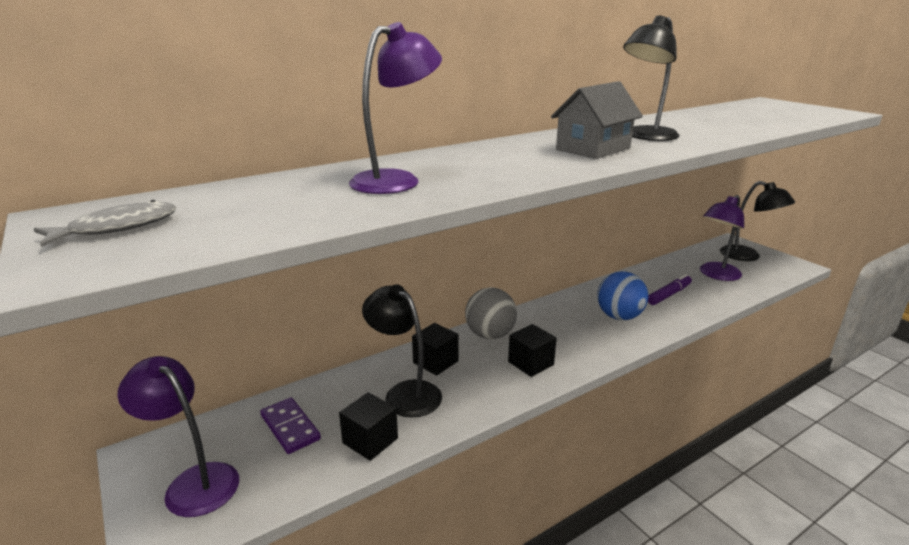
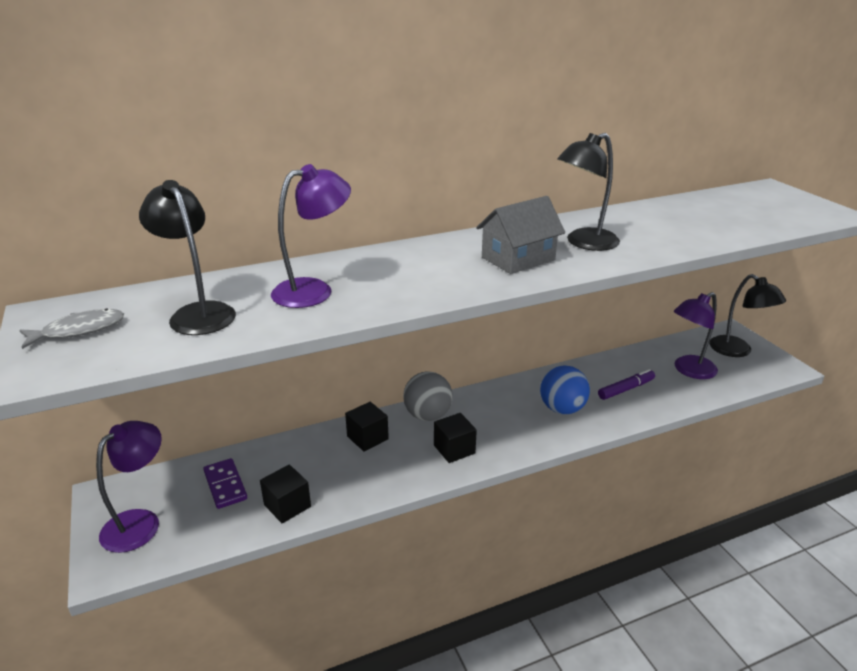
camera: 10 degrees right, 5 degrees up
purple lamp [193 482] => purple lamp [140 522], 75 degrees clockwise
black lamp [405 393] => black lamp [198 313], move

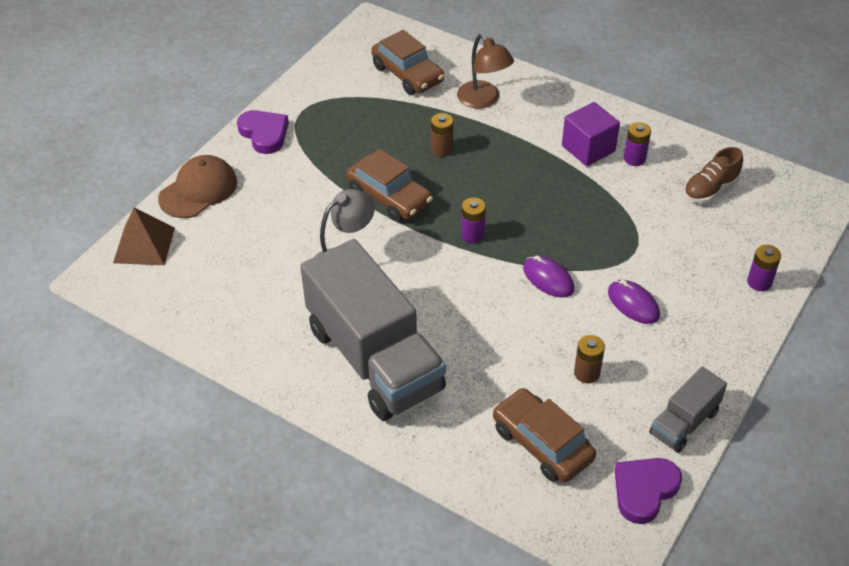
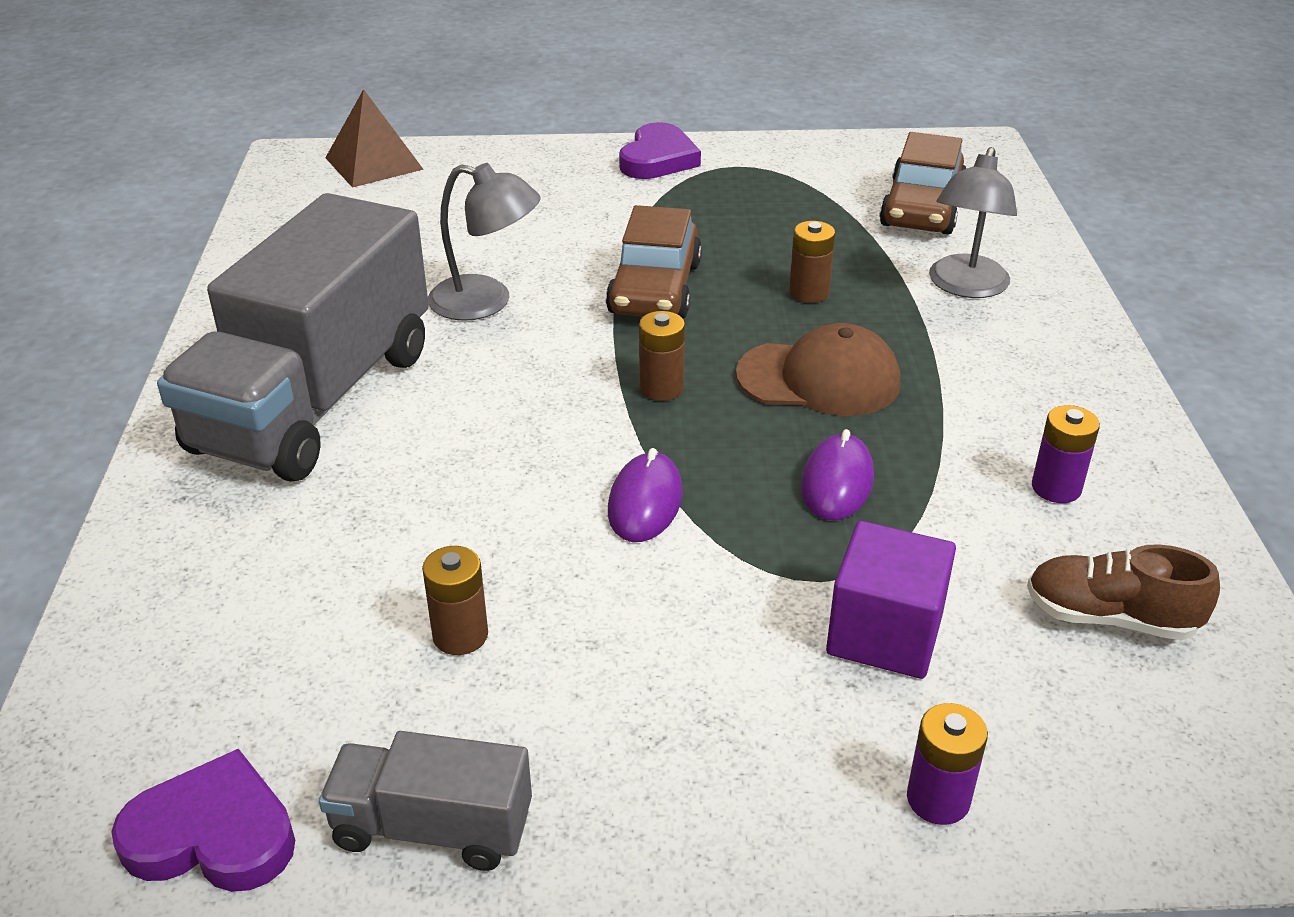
camera: 55 degrees right, 10 degrees down
brown cap [198 190] => brown cap [819 379], move
brown lamp [483 100] => grey lamp [965 287]
purple battery [472 235] => brown battery [661 388]
brown car [542 443] => nothing
purple cube [588 148] => purple cube [884 634], move
purple mouse [633 304] => purple mouse [837 482], move

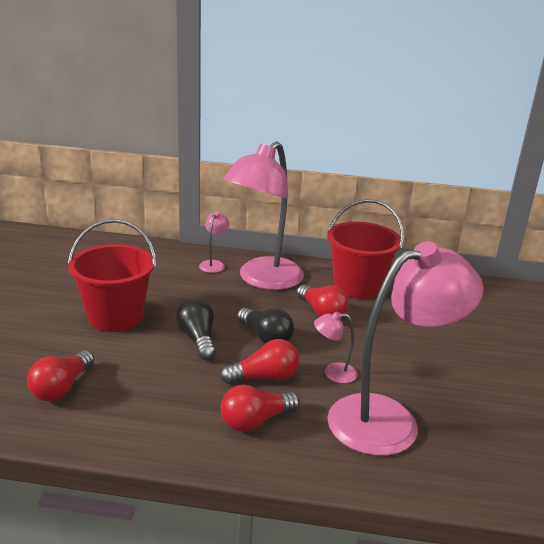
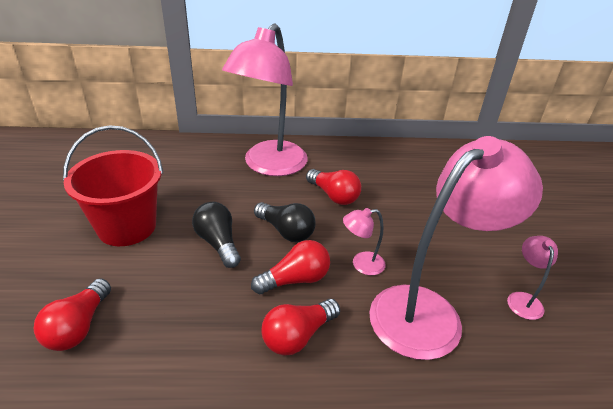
camera: 10 degrees left, 10 degrees up
pink lamp [214 264] => pink lamp [523 299], move
red bucket [358 286] => nothing

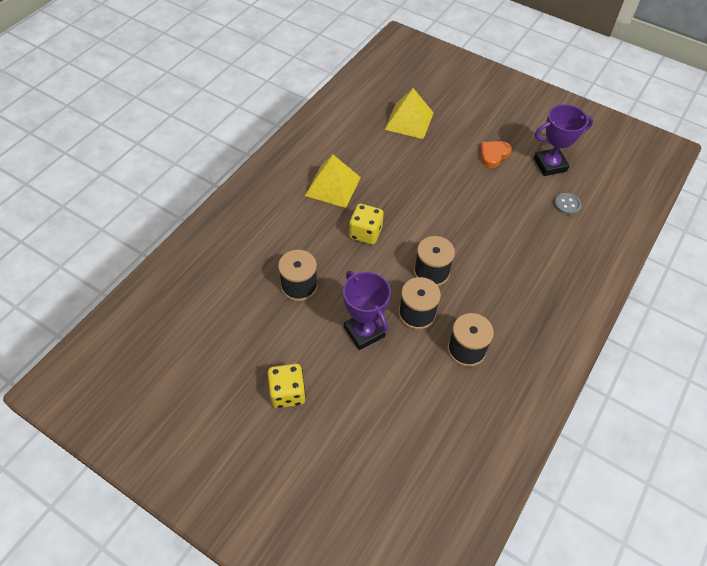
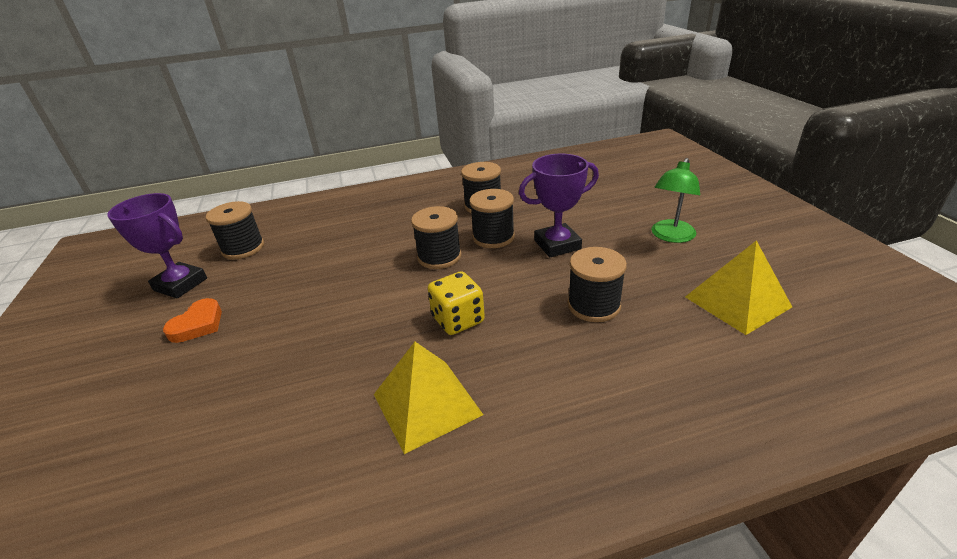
camera: 135 degrees left, 20 degrees down
yellow dice [287 393] => green lamp [670 236]
purple trophy [364 332] => purple trophy [557 245], 60 degrees clockwise
yellow pyramid [409 121] => yellow pyramid [737 301], move
orange heart [493 155] => orange heart [198 324], 60 degrees counterclockwise
grey button [567 205] => black spool [243 248]

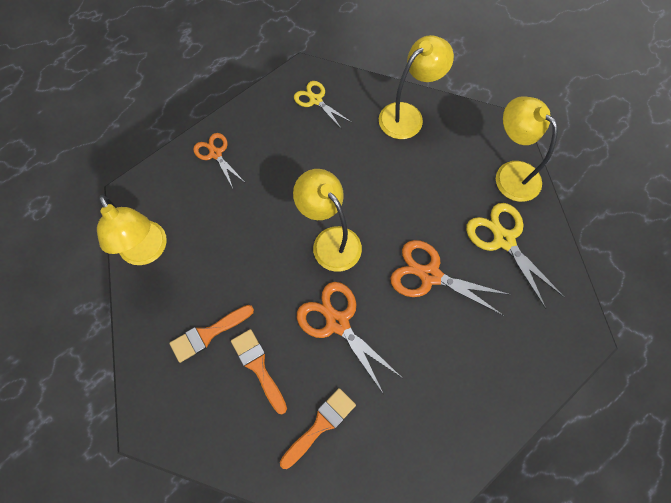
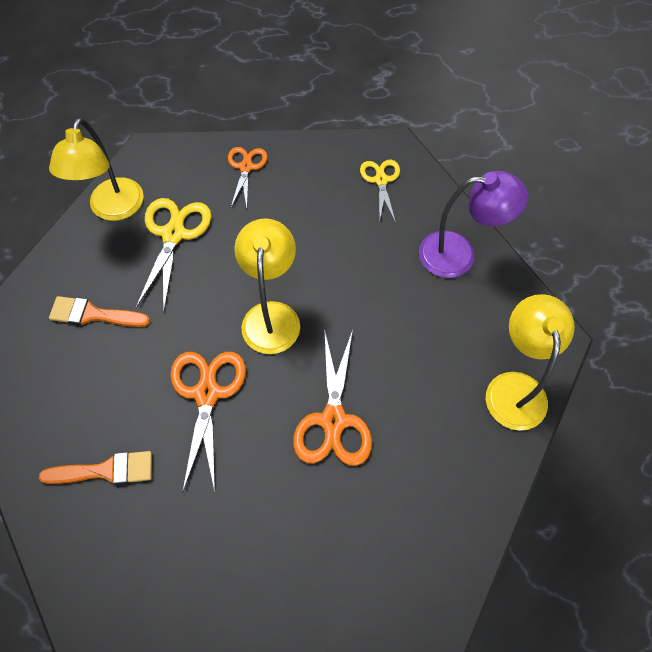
camera: 40 degrees right, 5 degrees down
orange brush [258 367] => nothing
yellow lamp [408 115] => purple lamp [459 254]
orange scissors [430 275] => orange scissors [333 420], 150 degrees counterclockwise
yellow scissors [504 240] => yellow scissors [173 234], move

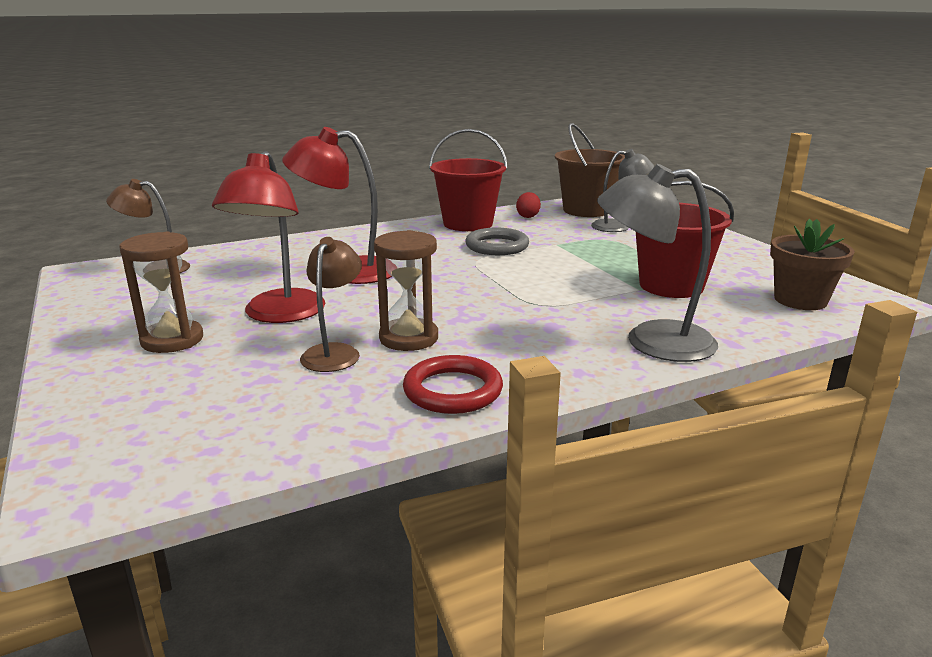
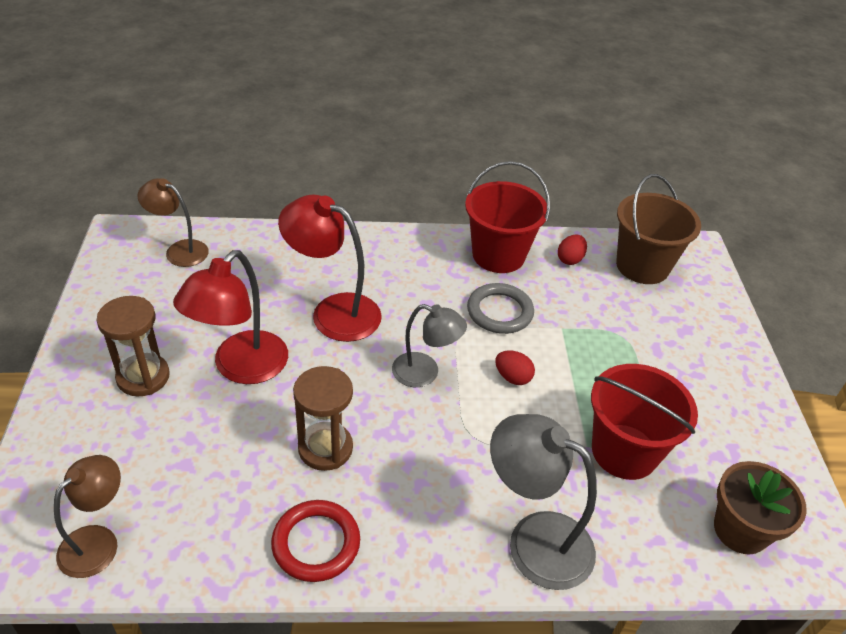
camera: 20 degrees right, 20 degrees up
brown lamp [334 352] => brown lamp [98 541], move
grey lamp [618 226] => grey lamp [425 373], move
nothing => red egg [512 377]

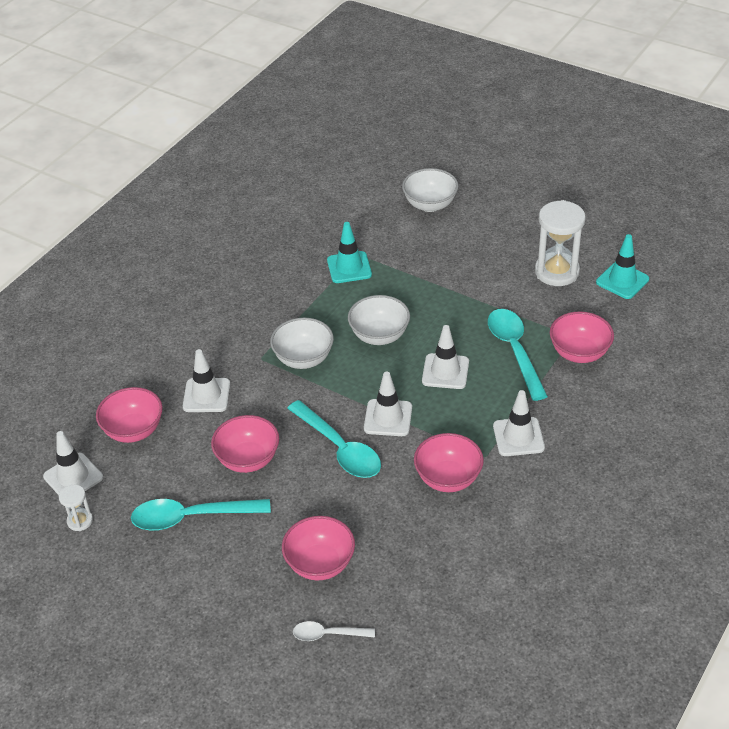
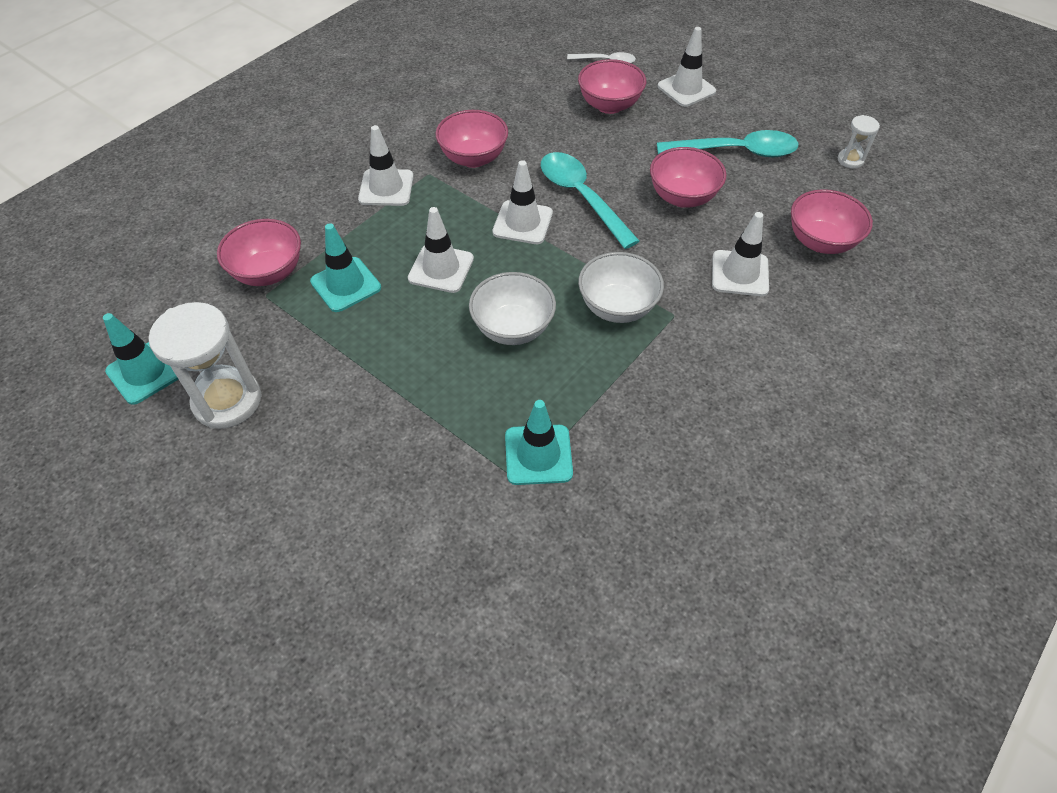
camera: 175 degrees left, 10 degrees up
white traffic cone [73 477] => white traffic cone [686 89], move
white bowl [430 205] => nothing
turquoise spoon [515 351] => turquoise traffic cone [346 285]

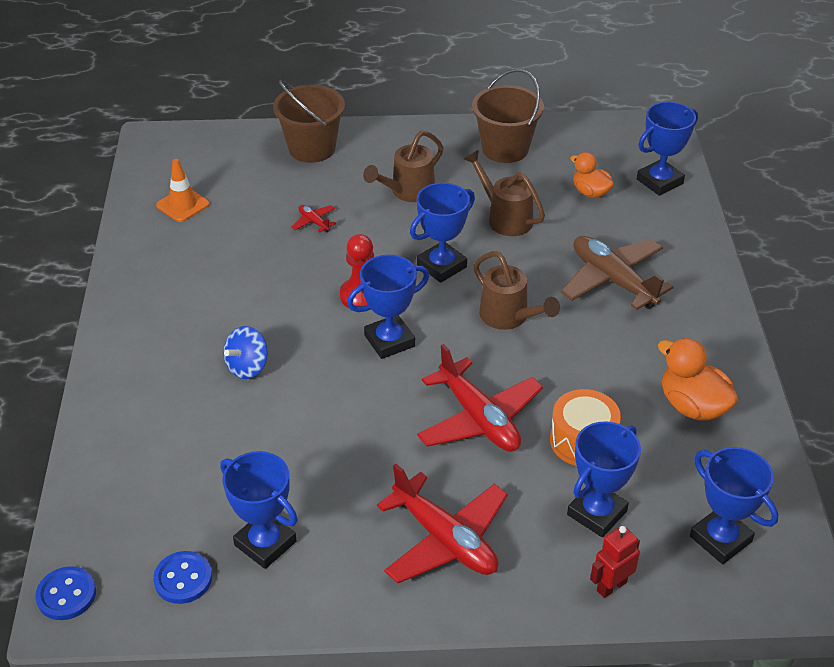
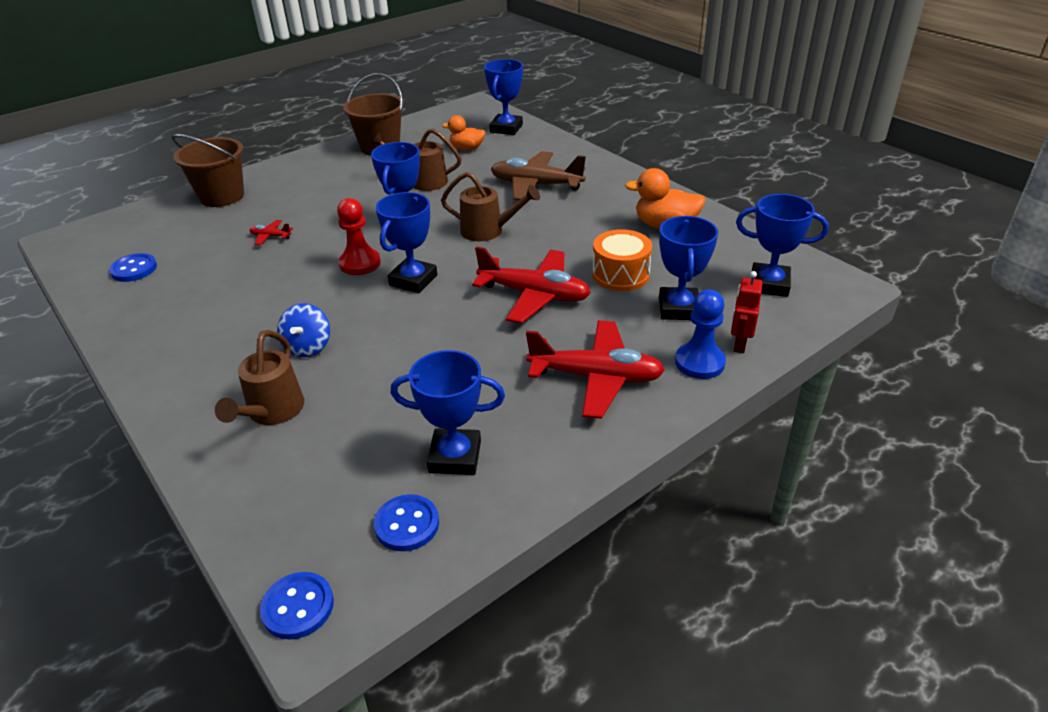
camera: 35 degrees left, 5 degrees down
orange traffic cone [183 205] => blue button [134 269]
brown watering can [408 192] => brown watering can [272 412], move
nothing => blue pawn [699 362]

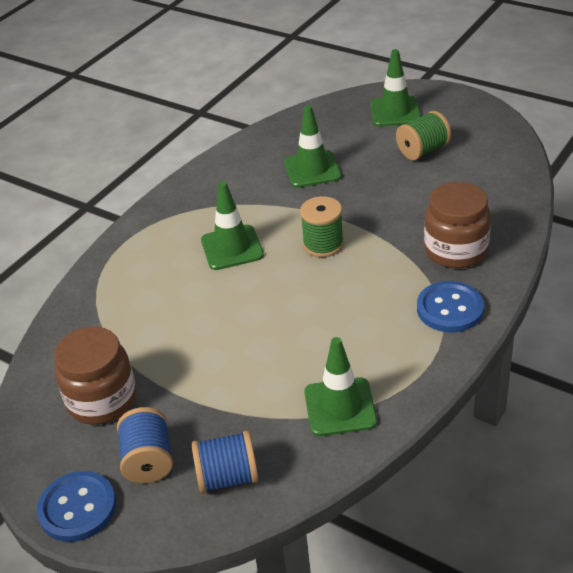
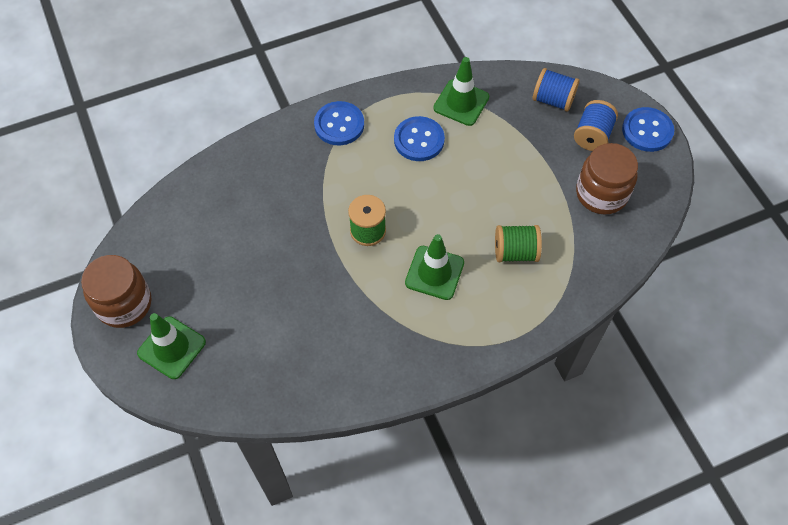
camera: 150 degrees left, 20 degrees up
green traffic cone [312 169] => nothing
green spool [423 150] => green spool [515 252], move
brown jar [455 250] => brown jar [124 304], move
nothing => blue button [419 140]

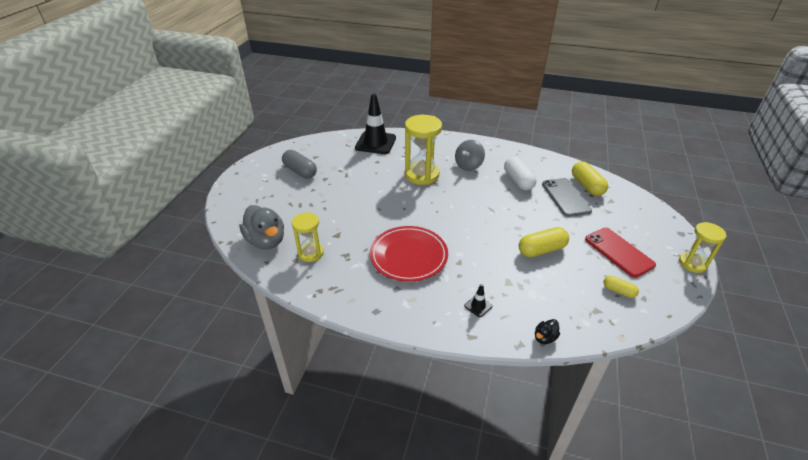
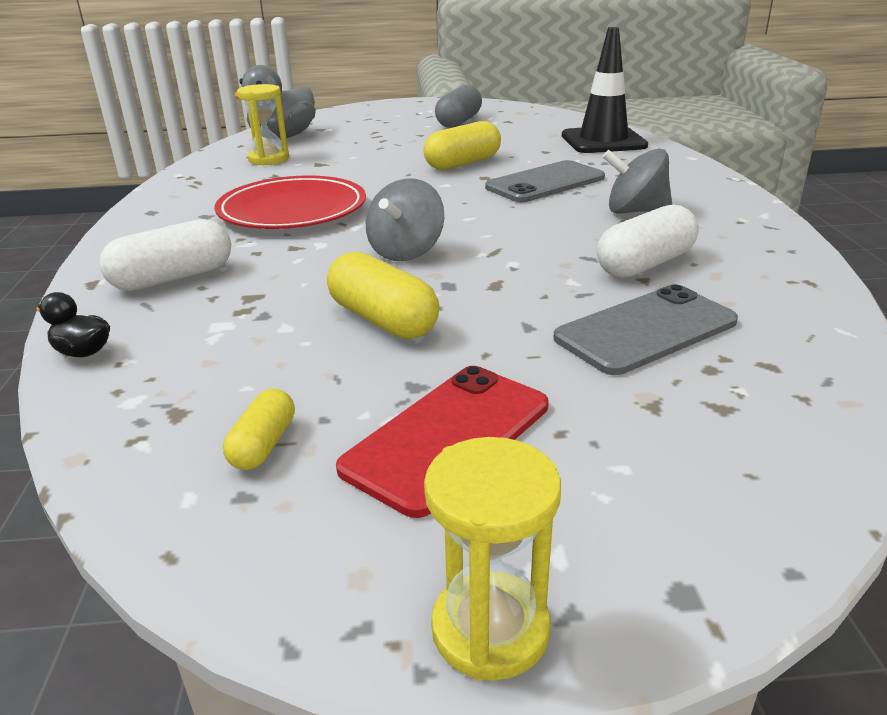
camera: 70 degrees right, 10 degrees down
yellow hourglass [422 175] => grey phone [545 183]
black traffic cone [478 306] => white capsule [173 278]
yellow capsule [587 186] => yellow capsule [463 163], move
nothing => grey spinning top [406 252]

